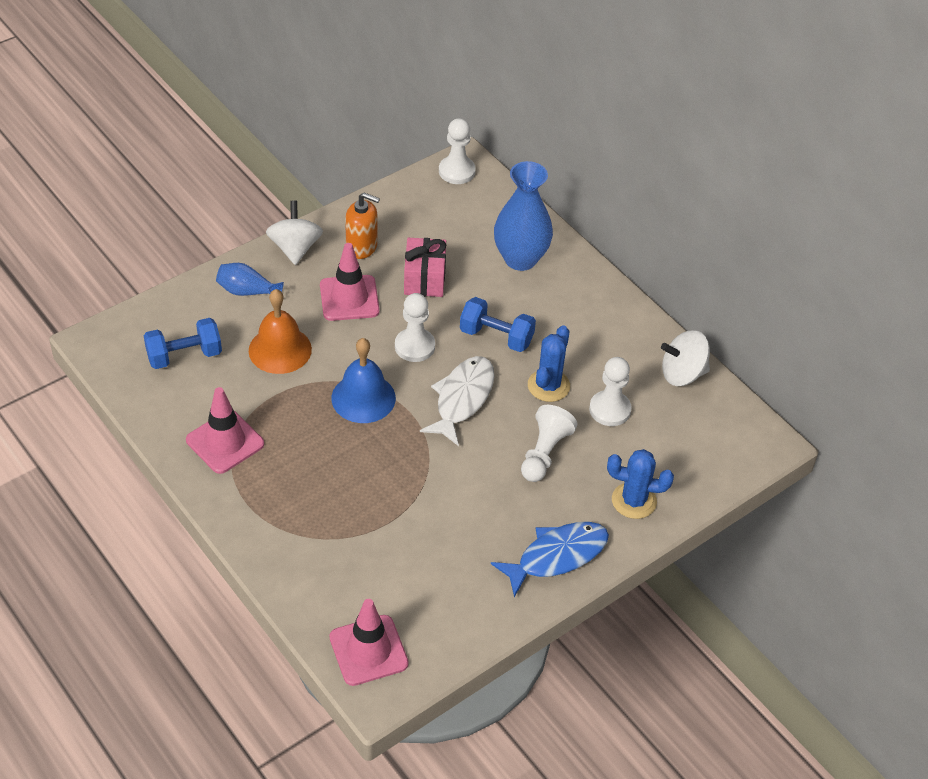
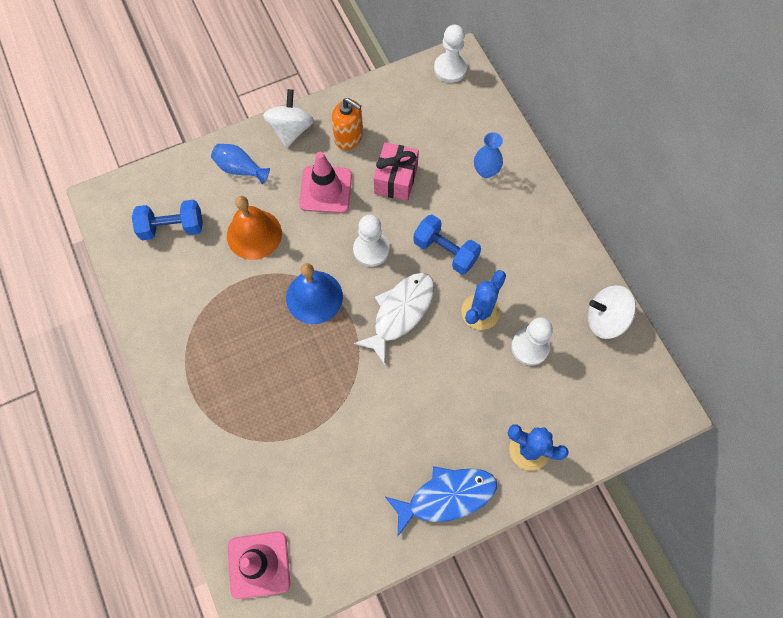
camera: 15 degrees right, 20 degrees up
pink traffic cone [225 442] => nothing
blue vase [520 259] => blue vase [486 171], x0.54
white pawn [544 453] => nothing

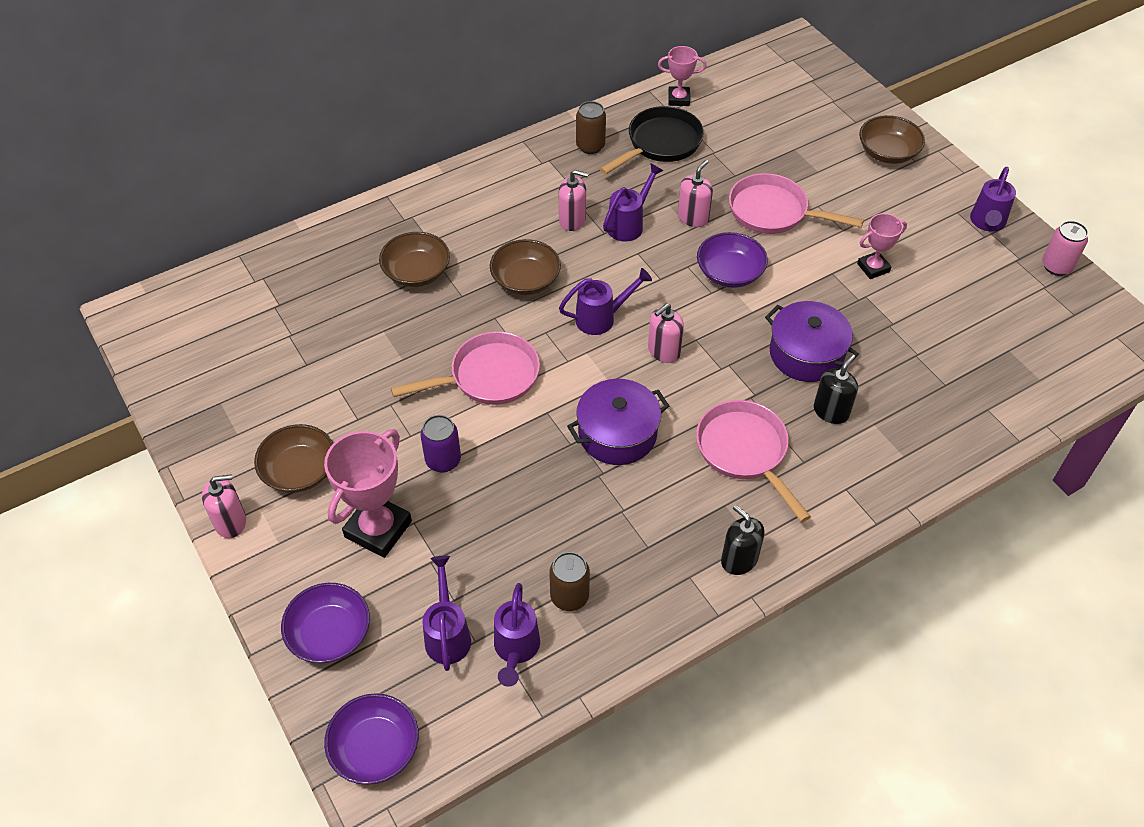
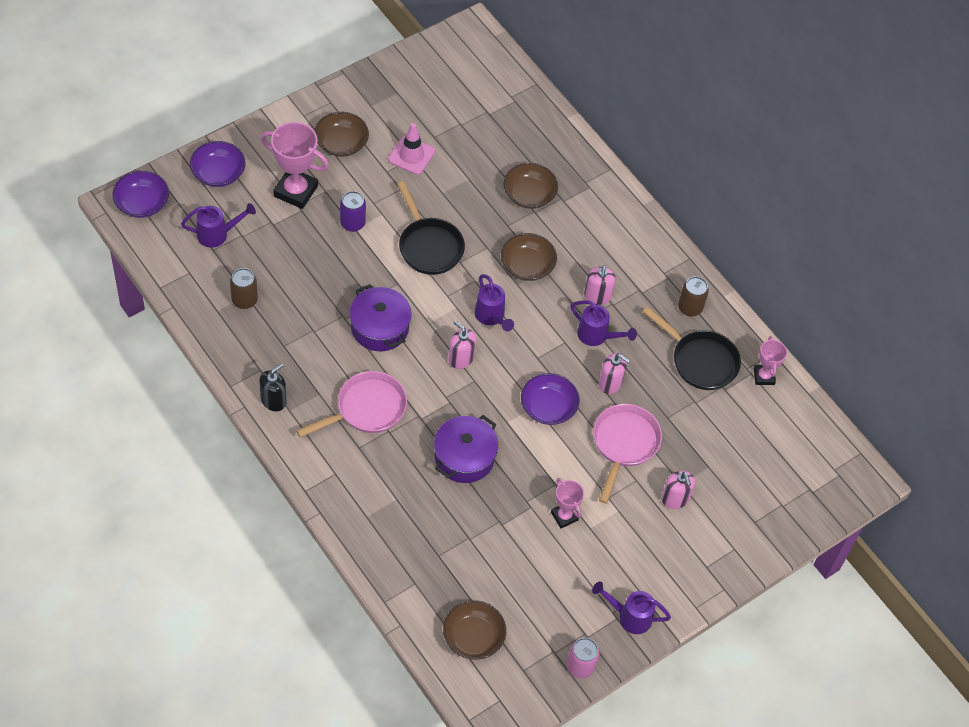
camera: 80 degrees right, 5 degrees up
pink soap dispenser [231 522] => pink soap dispenser [675 499], move
pink pan [488 376] => black pan [429 246]
purple watering can [515 650] => nothing
black soap dispenser [831 411] => nothing
brown bowl [887 152] => brown bowl [473 637], move
nothing => pink traffic cone [411 155]

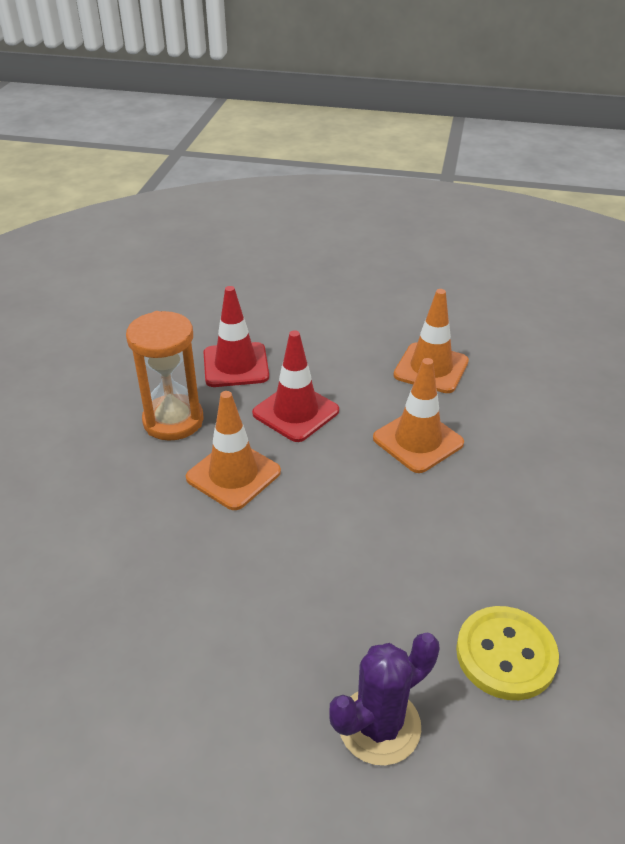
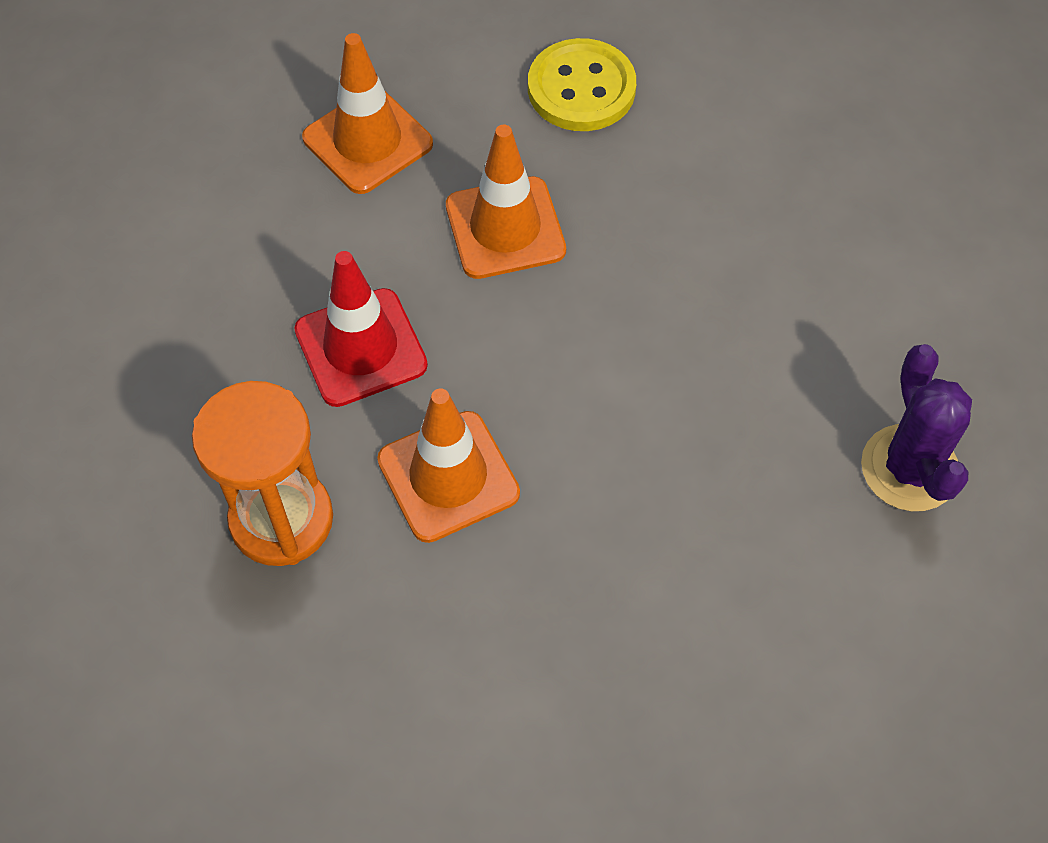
camera: 65 degrees left, 20 degrees up
red traffic cone [236 365] => nothing
yellow button [505 654] => yellow button [581 88], move

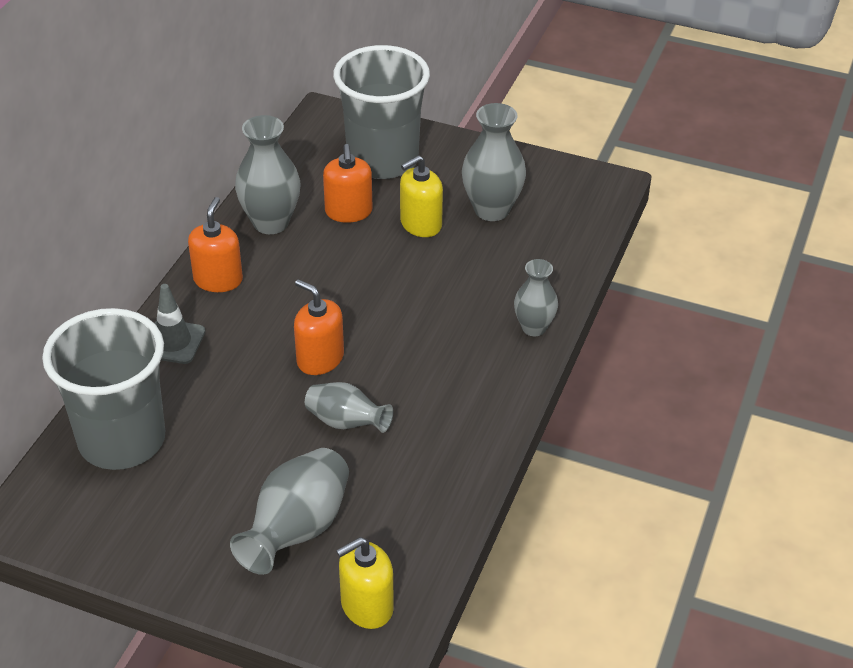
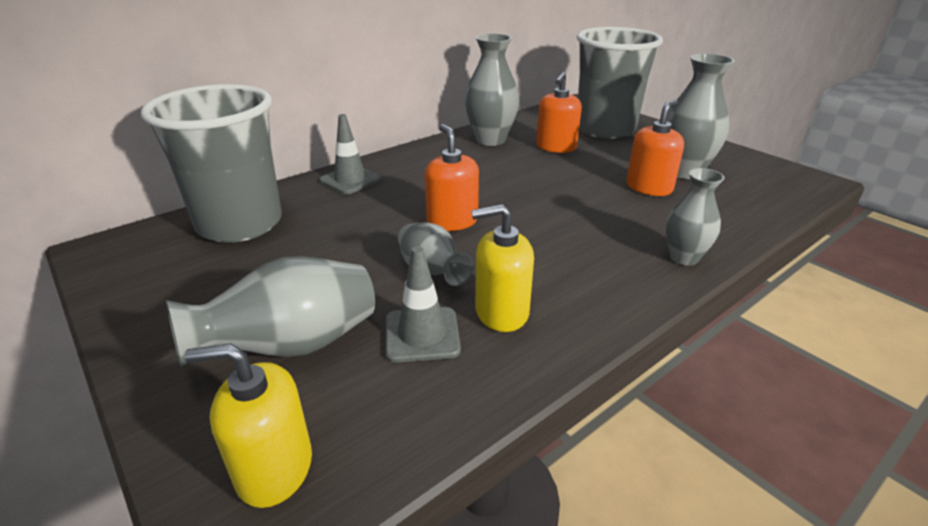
camera: 30 degrees right, 10 degrees down
orange soap dispenser [218 280] => orange soap dispenser [649 187], move
yellow soap dispenser [420 224] => yellow soap dispenser [501 312], move
nothing => grey traffic cone [422 334]

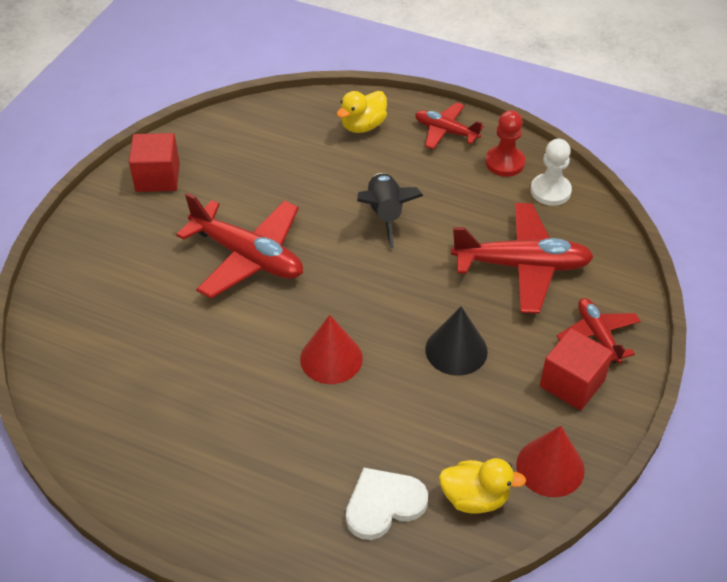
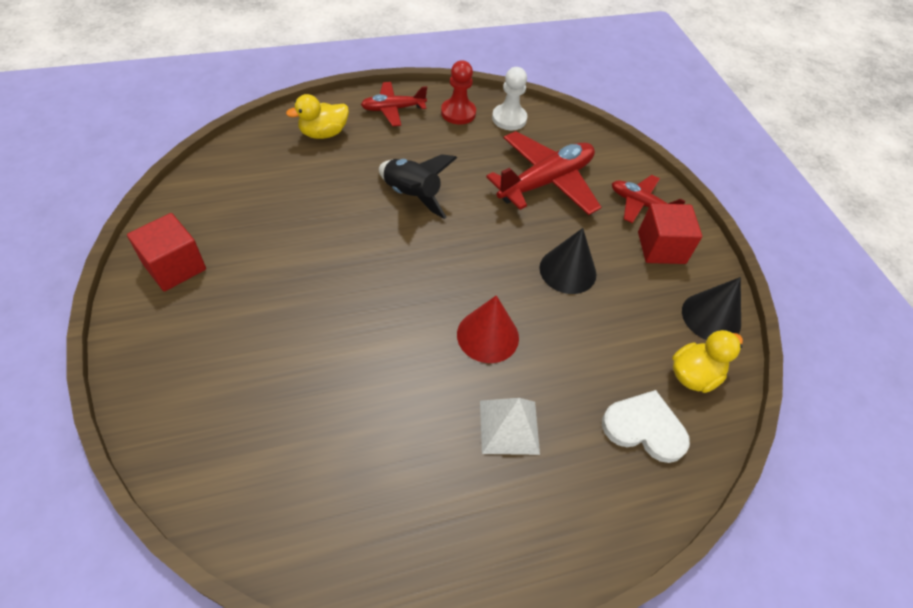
camera: 45 degrees left, 5 degrees up
red plane [248 257] => nothing
yellow duck [363 126] => yellow duck [323 133], 60 degrees clockwise
white heart [383 504] => white heart [644 428], 90 degrees clockwise
red cone [550 467] => black cone [711 317]
nothing => white pyramid [509 427]

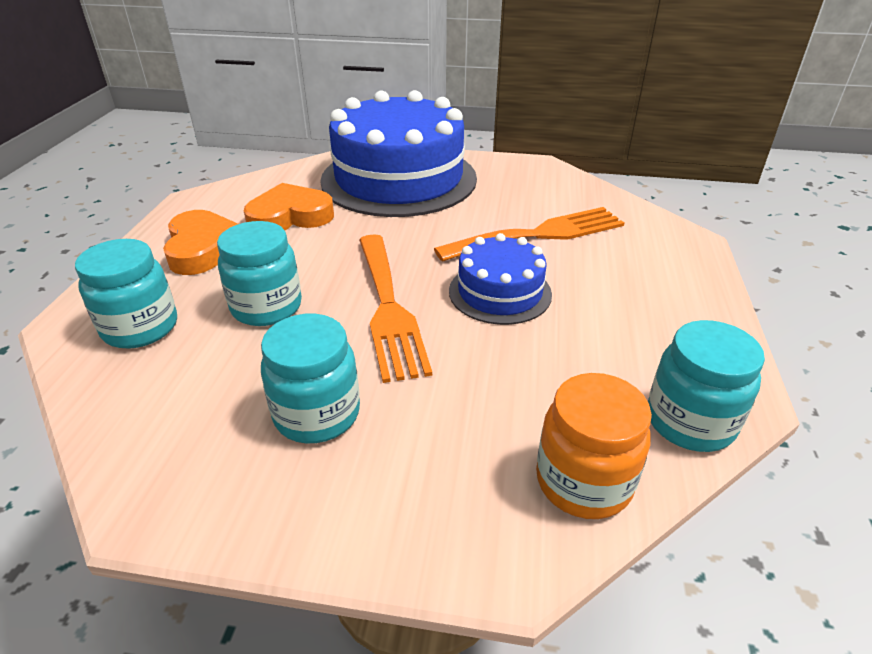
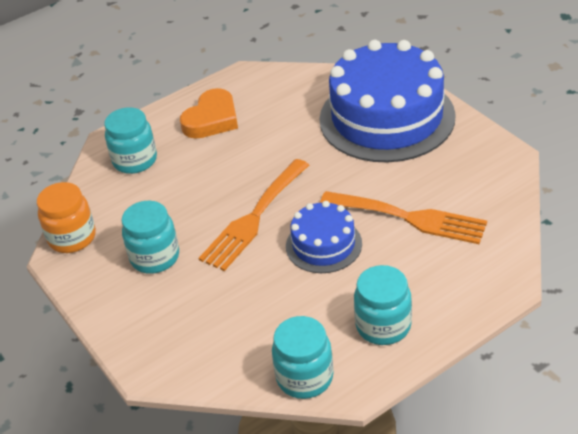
camera: 50 degrees right, 5 degrees up
turquoise jar [266 307] => turquoise jar [383 326], move
orange heart [290 216] => nothing
orange jar [583 482] => orange jar [72 238], move

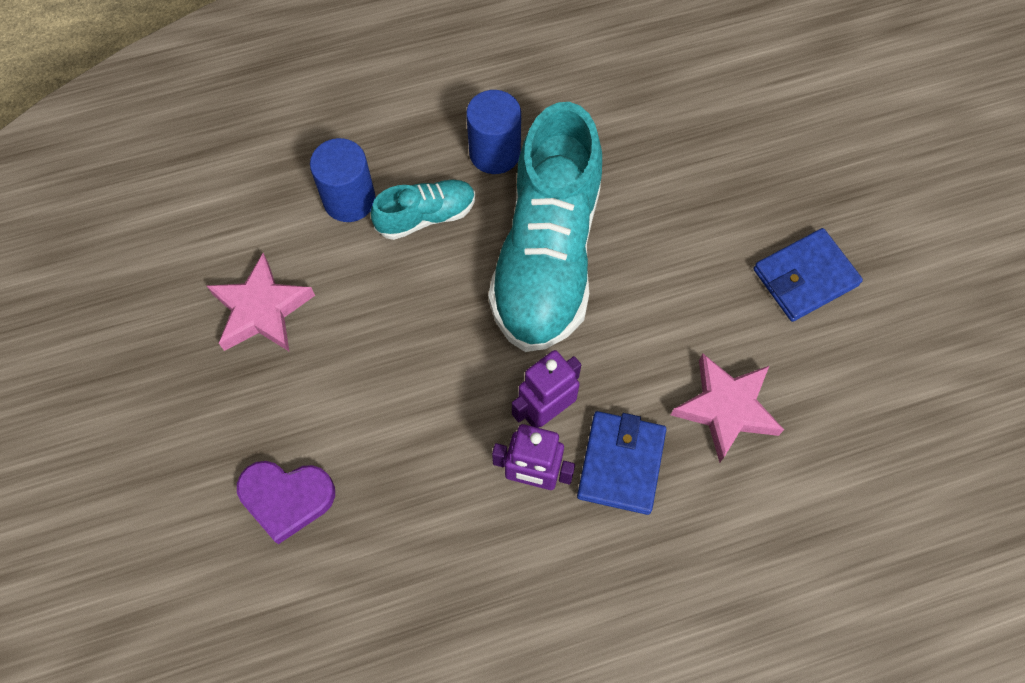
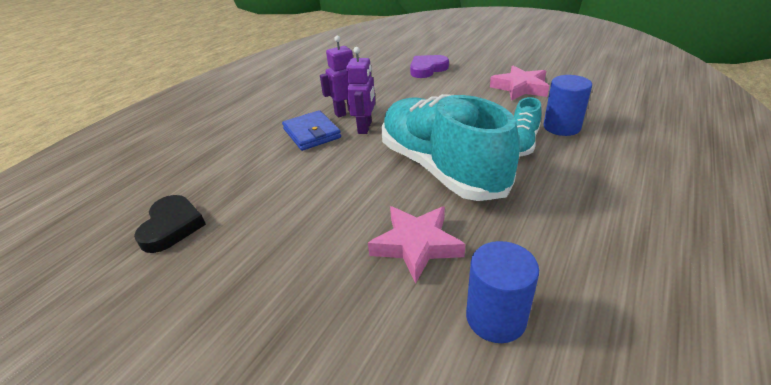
camera: 140 degrees right, 30 degrees down
blue cylinder [494 153] => blue cylinder [495 318], move
pink star [726 408] => pink star [416 245], move
blue wallet [805 277] => nothing
nothing => black heart [172 226]

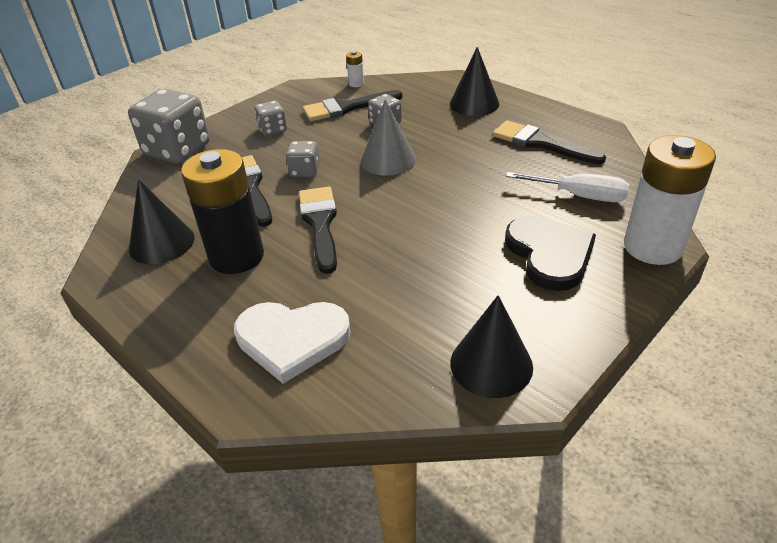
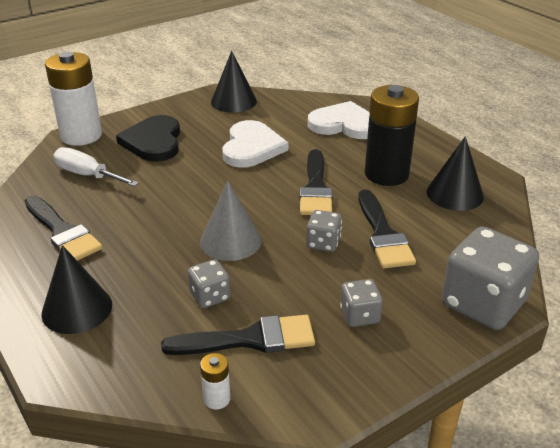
camera: 170 degrees left, 5 degrees down
nothing => white heart [252 147]

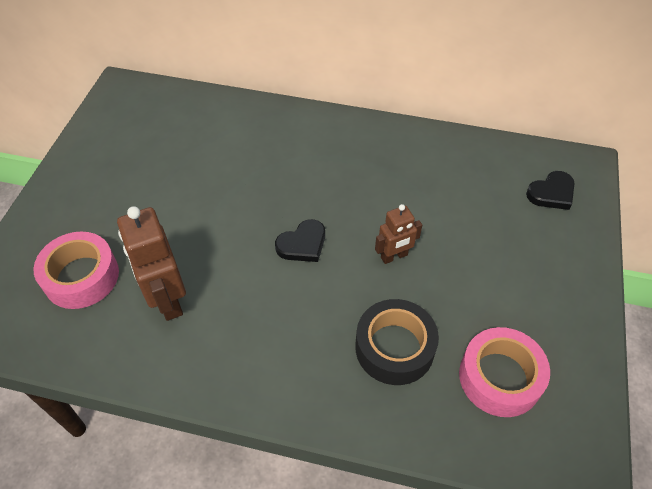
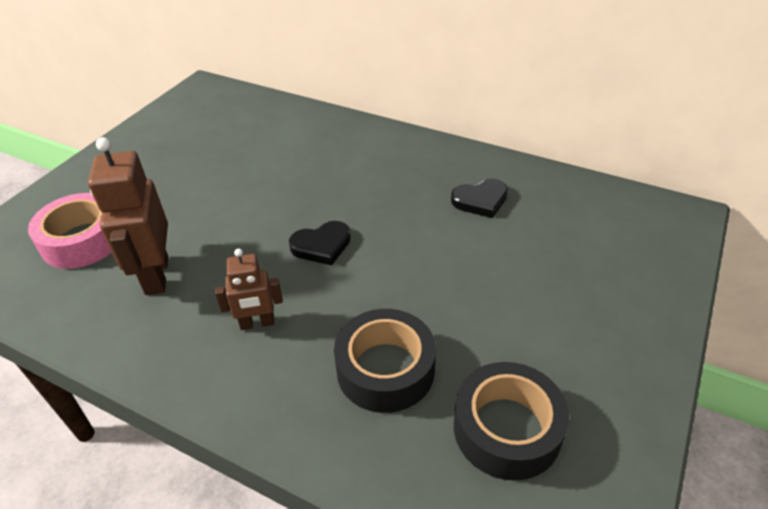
camera: 15 degrees right, 10 degrees down
brown robot [394 256] => brown robot [257 323], move
pink tape [500 377] => black tape [507 429]
black heart [551 193] => black heart [480 200], move

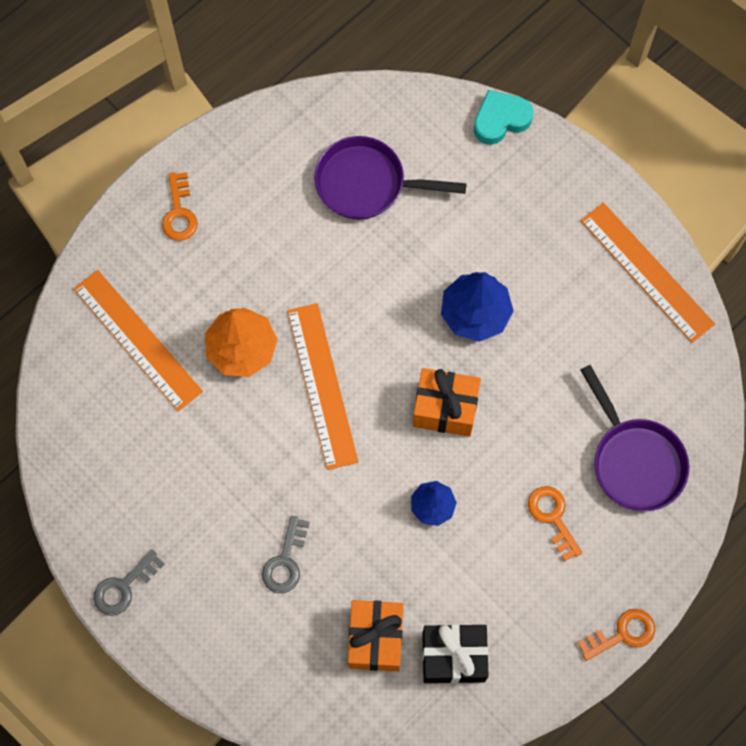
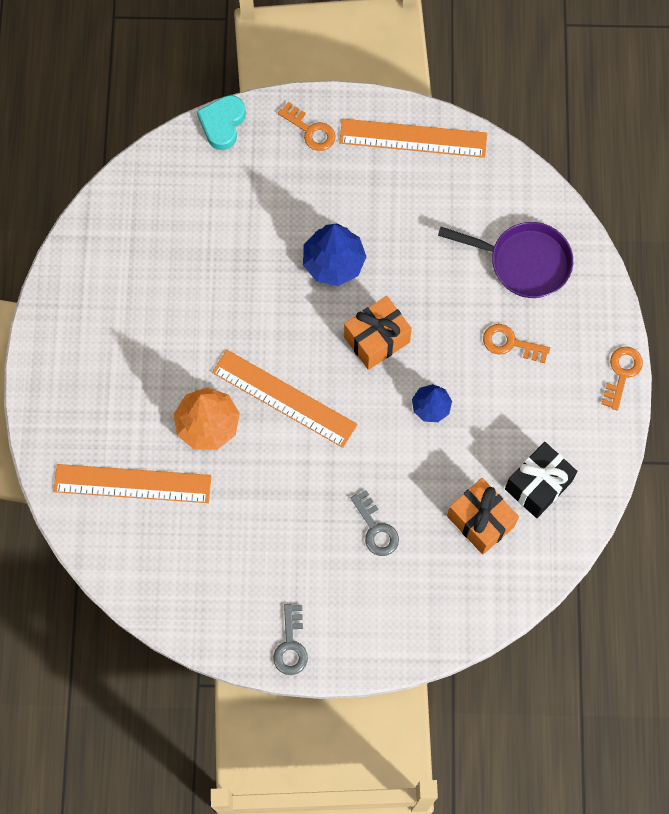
camera: 45 degrees left, 0 degrees up
orange key [179 213] => orange key [311 130], move
purple pan [366 184] => nothing

